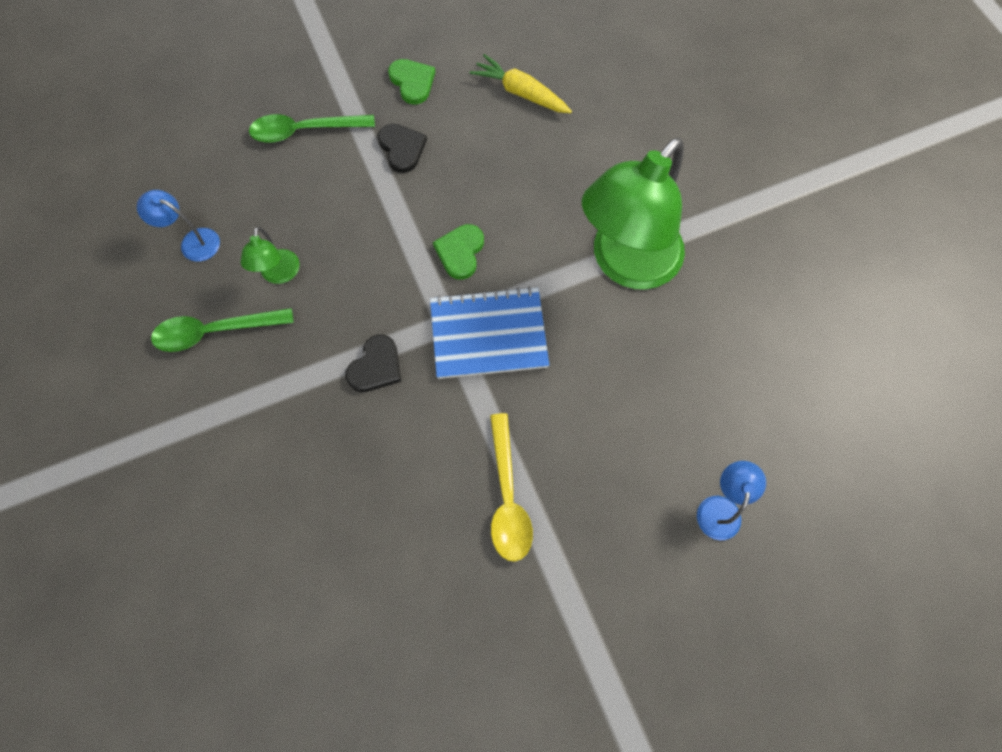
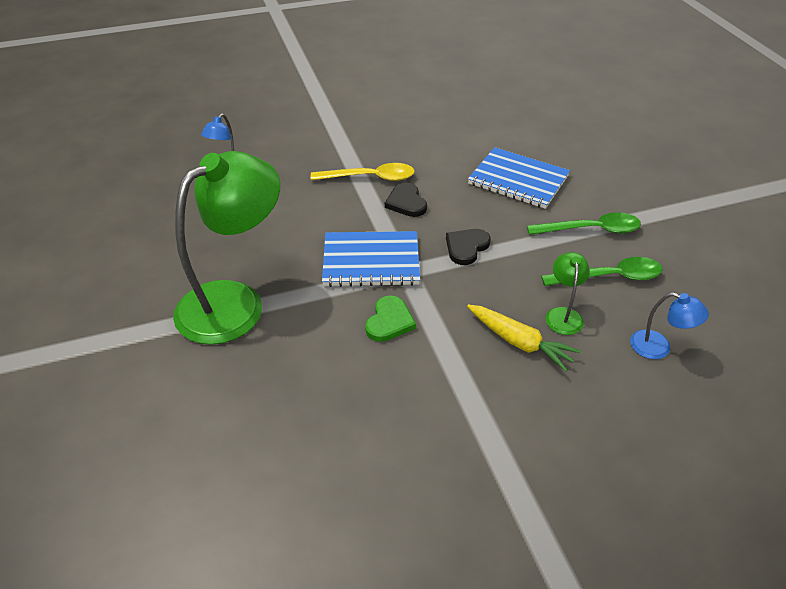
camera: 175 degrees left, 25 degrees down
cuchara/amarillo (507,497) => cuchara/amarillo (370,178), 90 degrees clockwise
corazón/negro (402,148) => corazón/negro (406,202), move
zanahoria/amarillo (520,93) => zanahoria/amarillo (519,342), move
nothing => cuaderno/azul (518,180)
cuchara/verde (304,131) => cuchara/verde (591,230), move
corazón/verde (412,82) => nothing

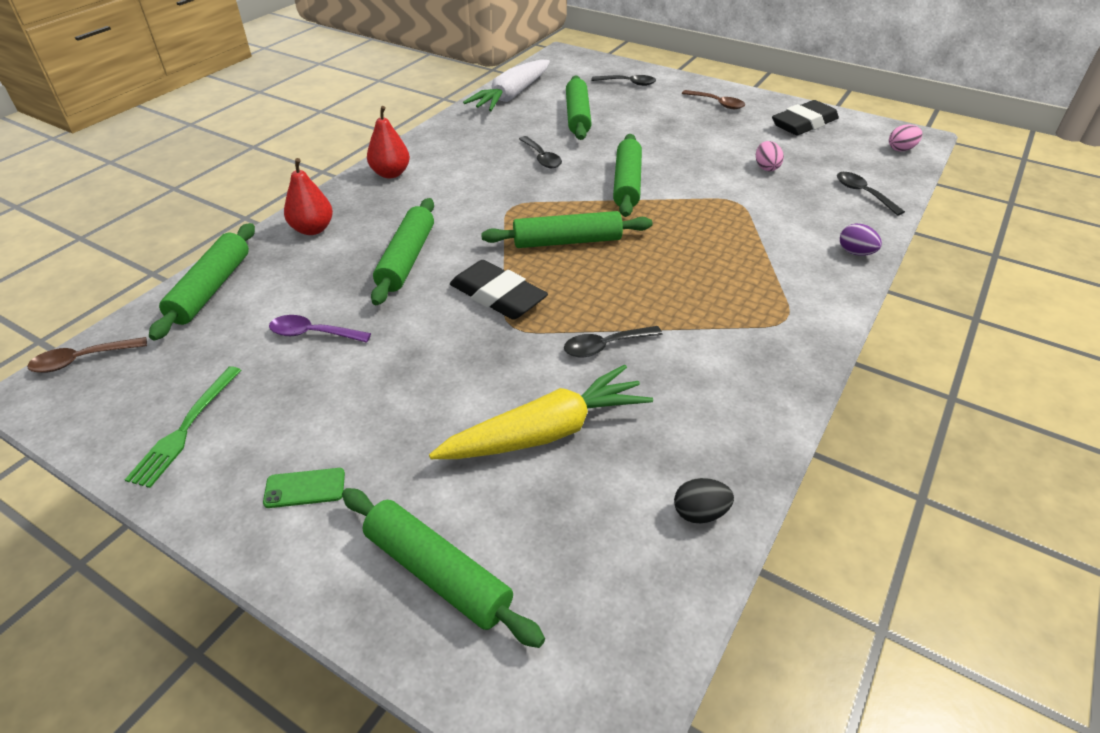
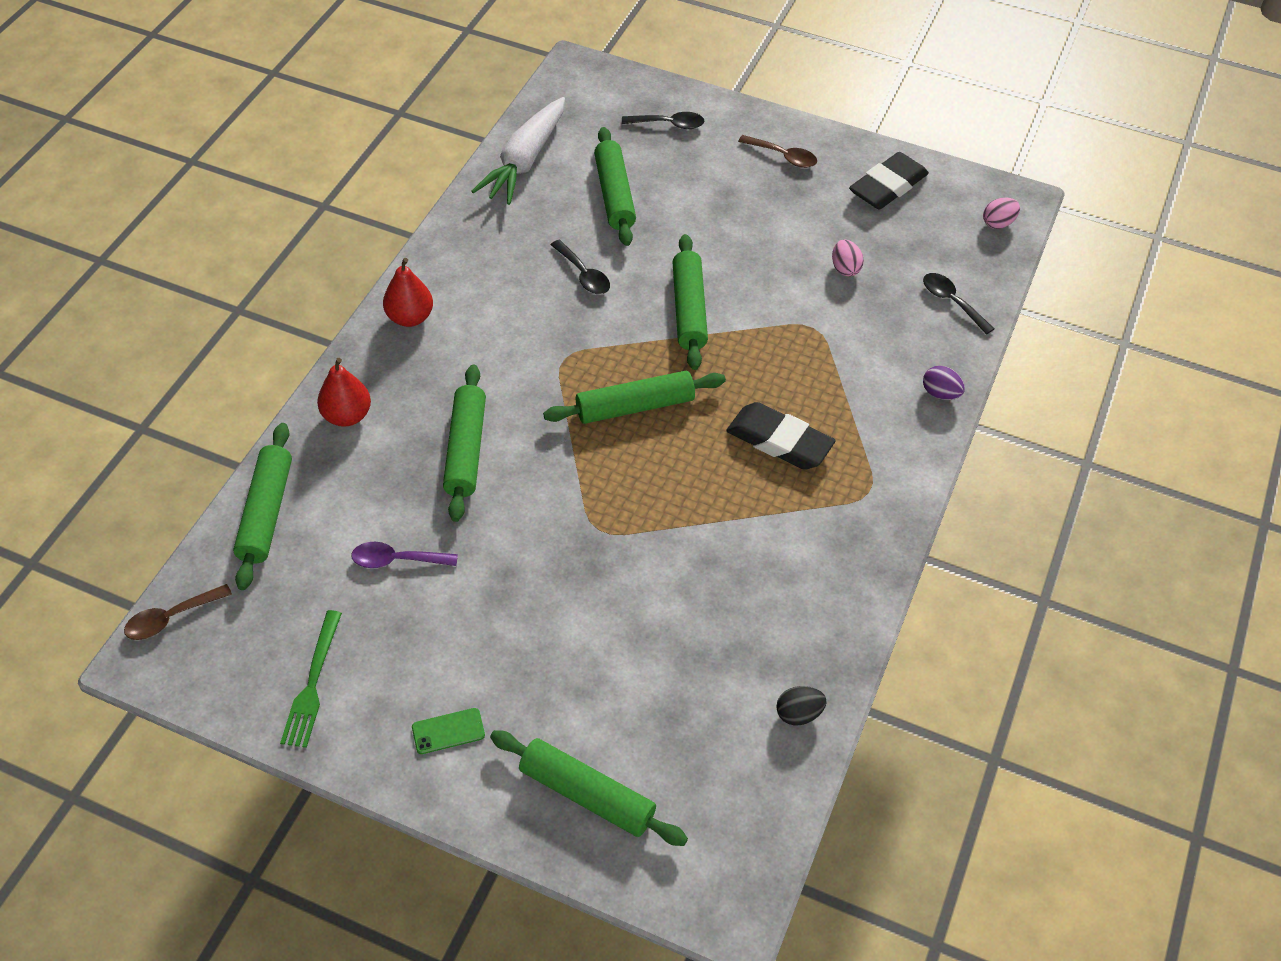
camera: 10 degrees left, 10 degrees up
goma de borrar/negro (498,296) => goma de borrar/negro (779,441), move
zanahoria/amarillo (546,432) => nothing
cuchara/negro (605,346) => nothing

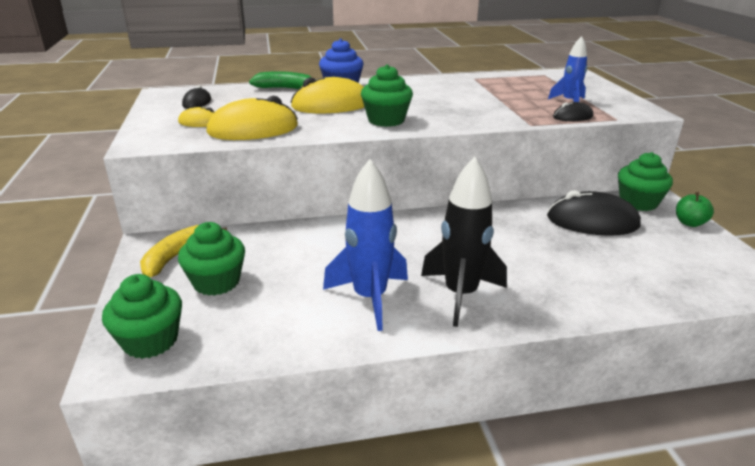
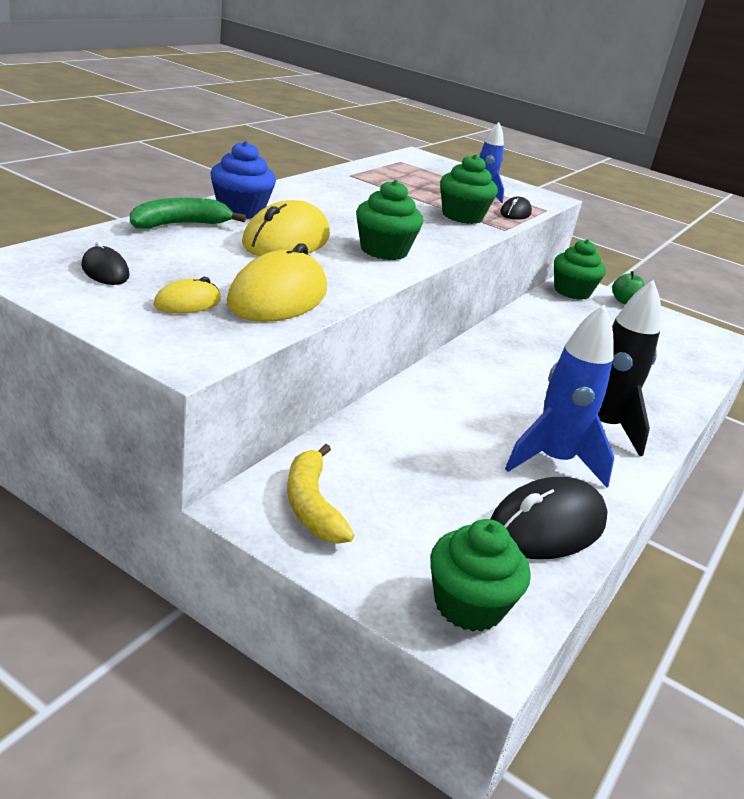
camera: 50 degrees left, 0 degrees up
magdalena/verde (216,282) => magdalena/verde (462,216), move
ratón/negro (592,221) => ratón/negro (547,526), move

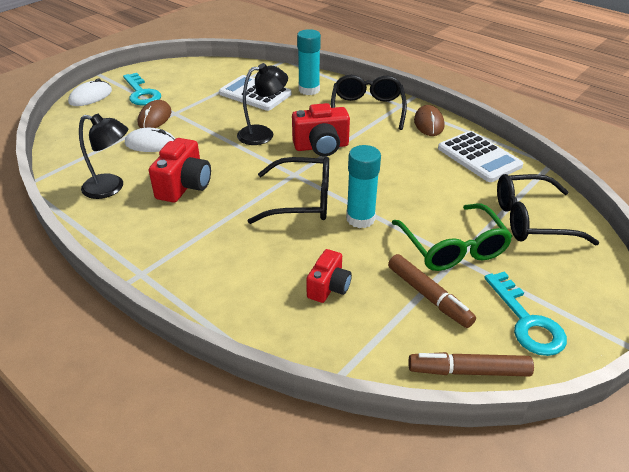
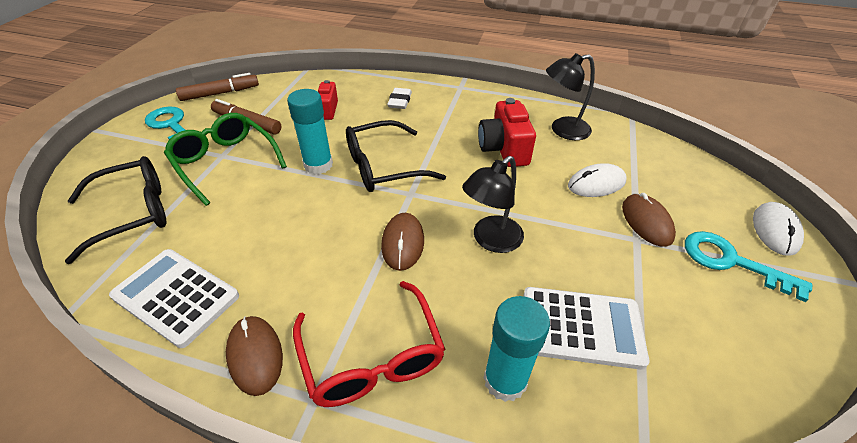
camera: 155 degrees right, 5 degrees up
gafas/negro (367,109) => gafas/rojo (372,357)
cámara/rojo (321,147) => ratón/marrón (403,243)
nothing => goma de borrar/blanco (400,101)

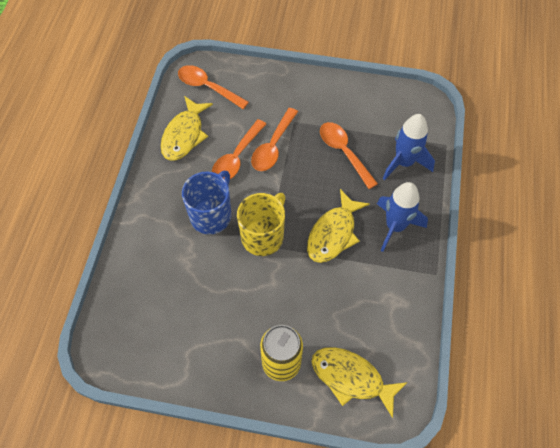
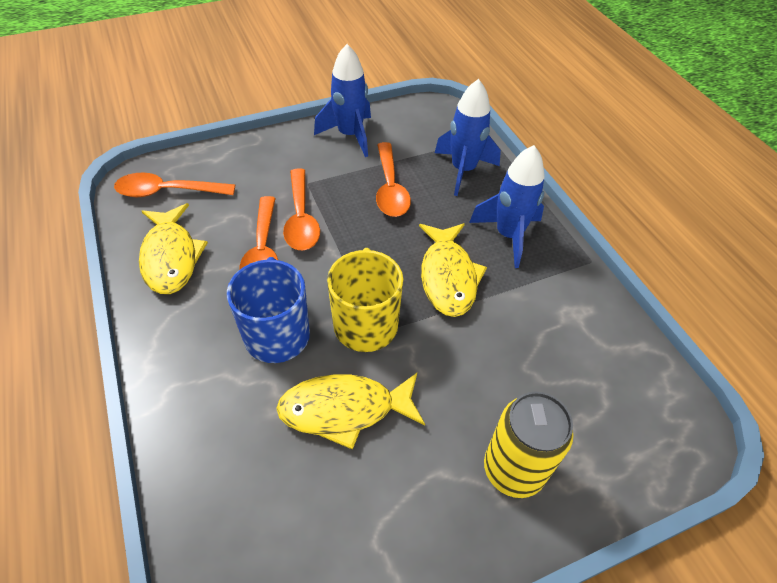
camera: 35 degrees left, 10 degrees down
pez/amarillo (351,378) => pez/amarillo (345,410), move
nothing => cohete/azul (350,135)
cuchara/naranja (344,152) => cuchara/naranja (390,188), 120 degrees counterclockwise

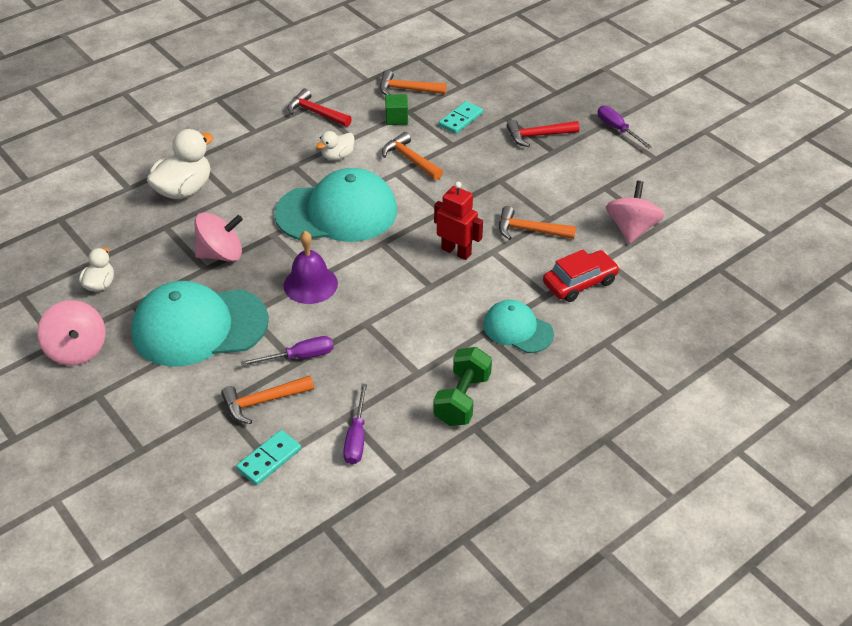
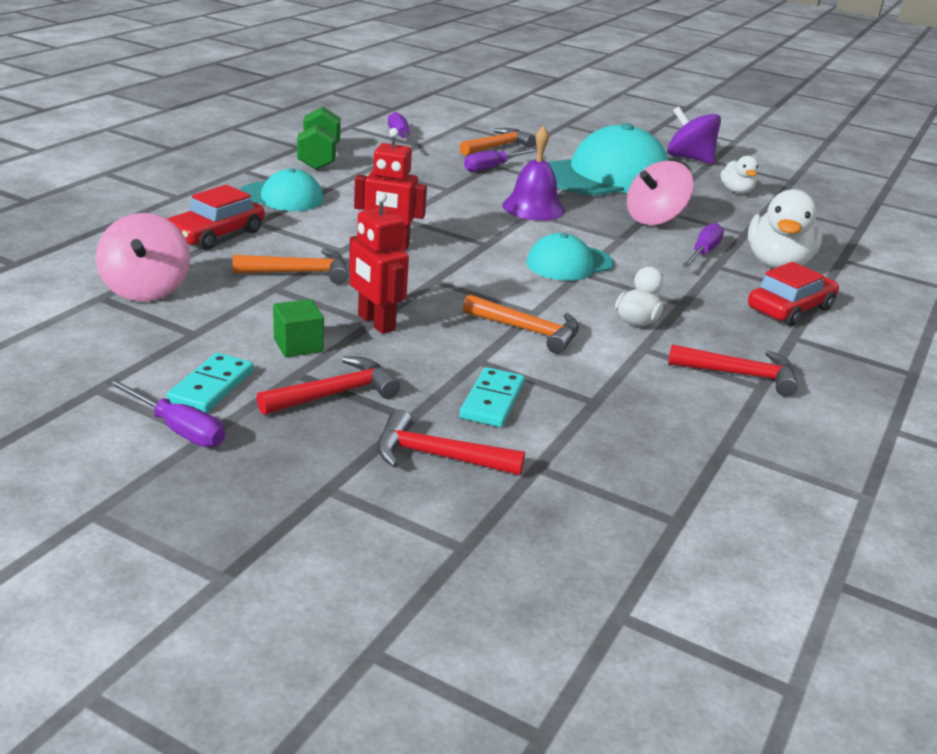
camera: 155 degrees right, 15 degrees down
ficha de dominó/turquesa (269,459) => ficha de dominó/turquesa (211,386), move
cubo/verde (396,118) => cubo/verde (298,345), move
nothing => robot/rojo (376,323)
nothing => martillo/rojo (437,456)
gorra/turquesa (337,212) => gorra/turquesa (569,263), x0.54
peonza/rosa (77,350) => peonza/morado (689,158)
nothing => destornillador/morado (703,253)
nothing => coche/rojo (789,308)
martillo/naranja (407,89) => nothing

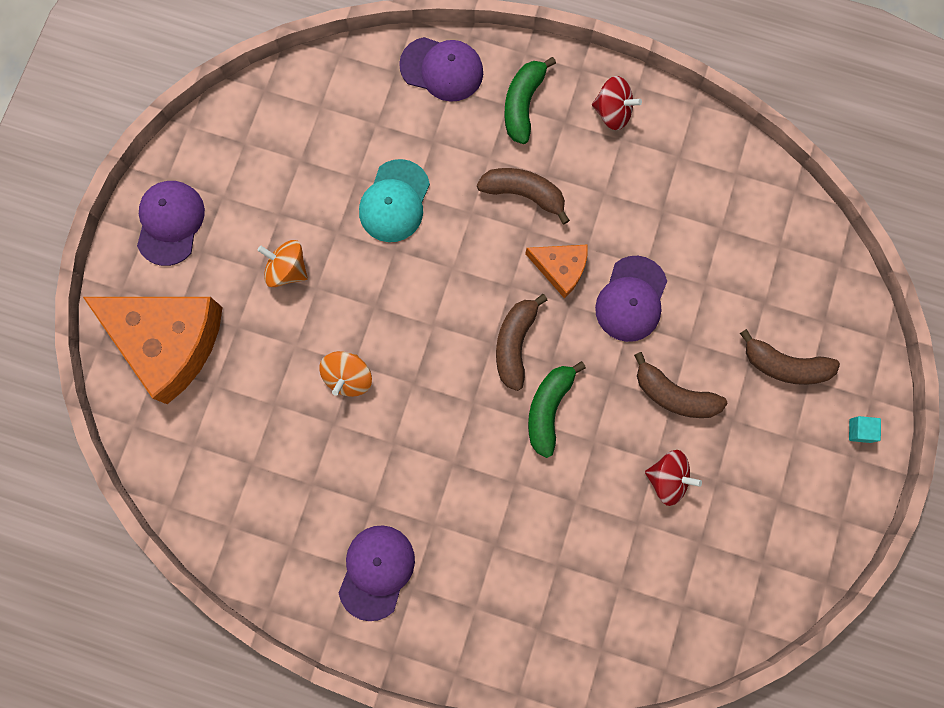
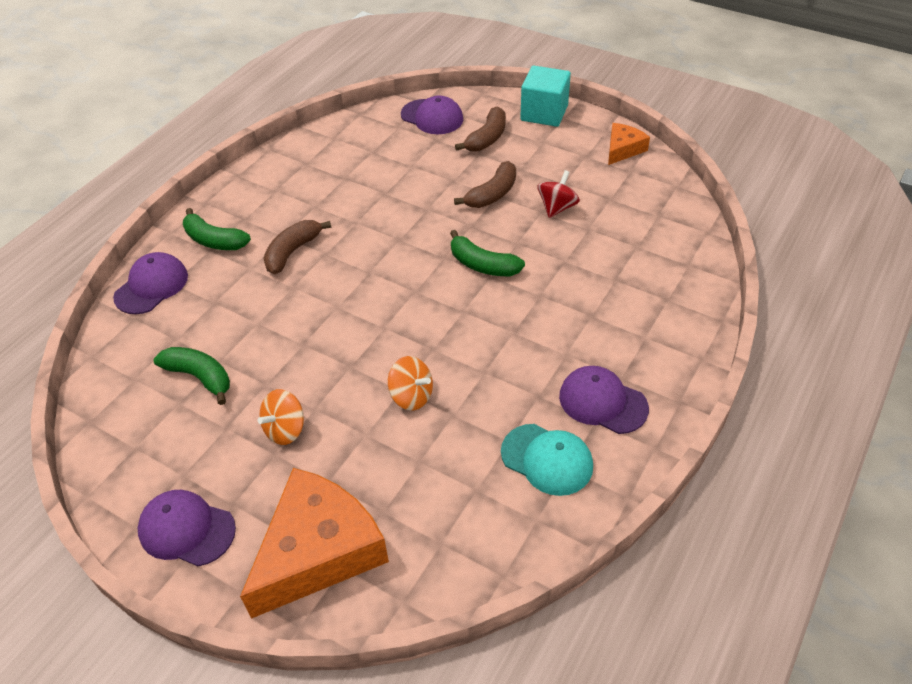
camera: 75 degrees left, 30 degrees down
nothing => plátano/verde (199,377)
gorra/morado (631,299) => gorra/morado (432,117), move
gorra/turquesa (394,201) => gorra/turquesa (547,459), move
cubo/turquesa (860,430) => cubo/turquesa (544,113), x2.44
queso/naranja (560,268) => queso/naranja (623,149), move
plátano/marrón (515,343) => nothing
peonza/rojo (612,112) => nothing

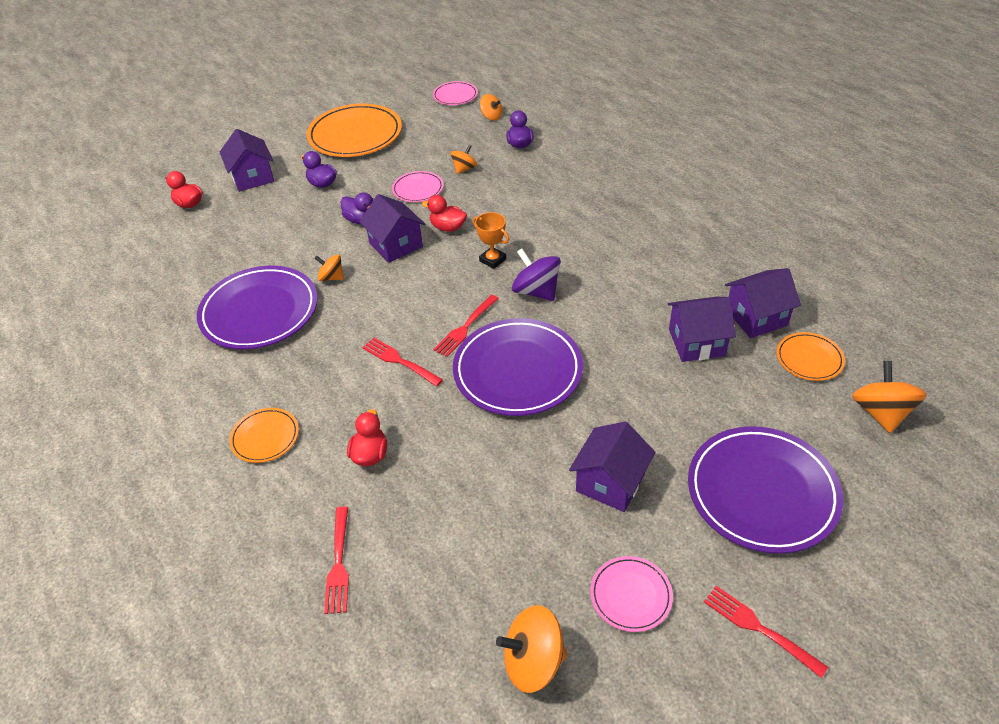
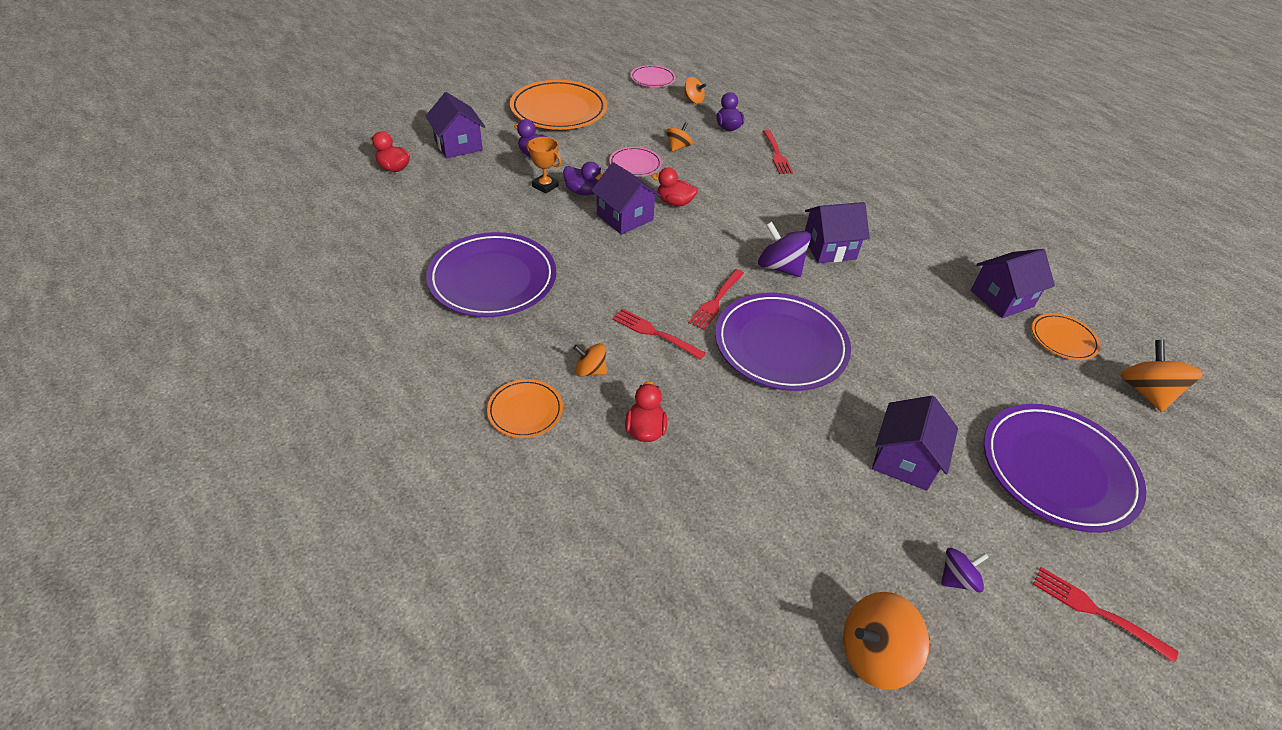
camera: 10 degrees left, 0 degrees up
trofeo/naranja (492,260) => trofeo/naranja (545,186), move
peonza/naranja (331,277) => peonza/naranja (590,370), move
tenedor/rojo (338,563) => tenedor/rojo (776,154), move
casa/morado (696,342) => casa/morado (829,248), move
plato/rosa (630,595) => peonza/morado (957,579)

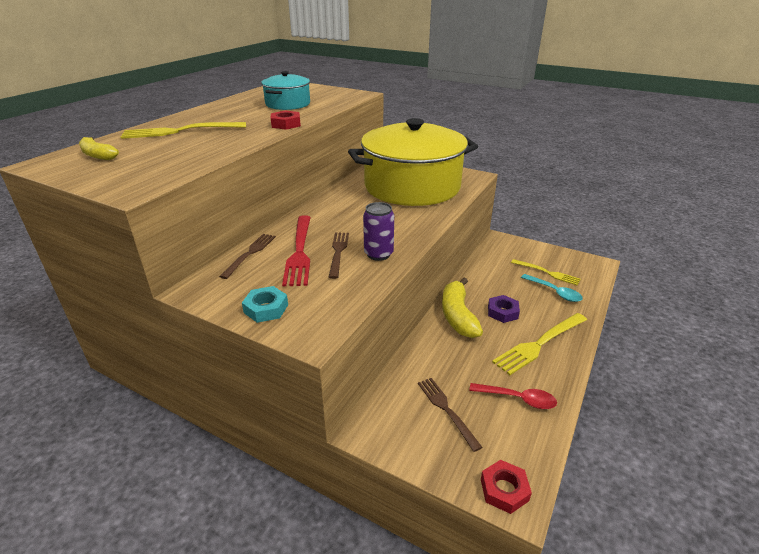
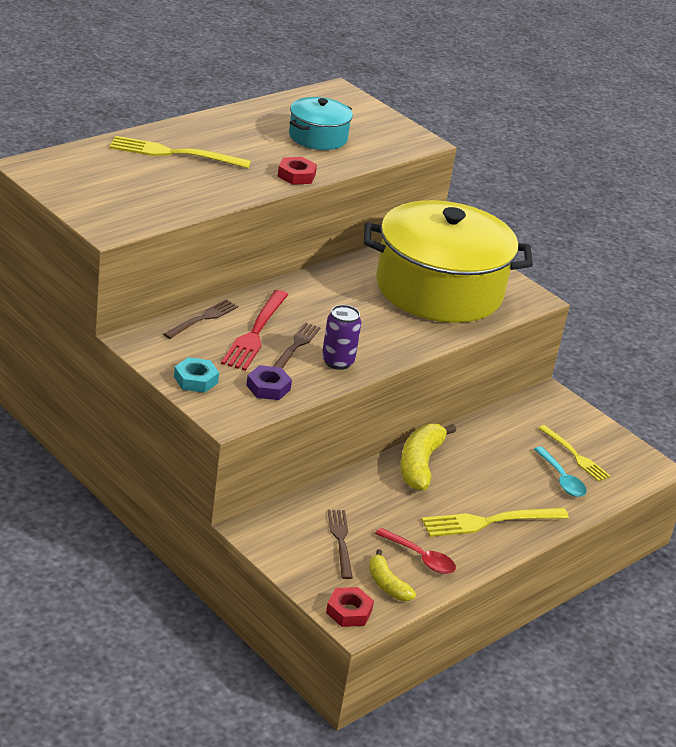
camera: 15 degrees right, 0 degrees up
tuerca/morado (502,312) => tuerca/morado (268,387), move
plátano/amarillo (98,155) => plátano/amarillo (387,584), move

